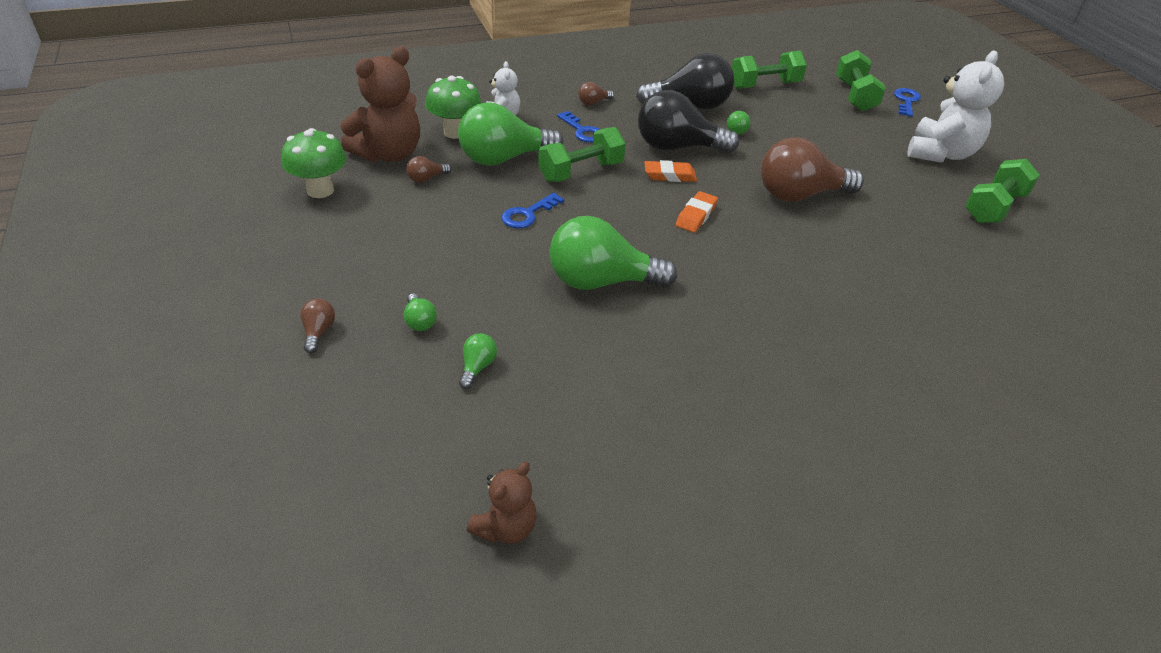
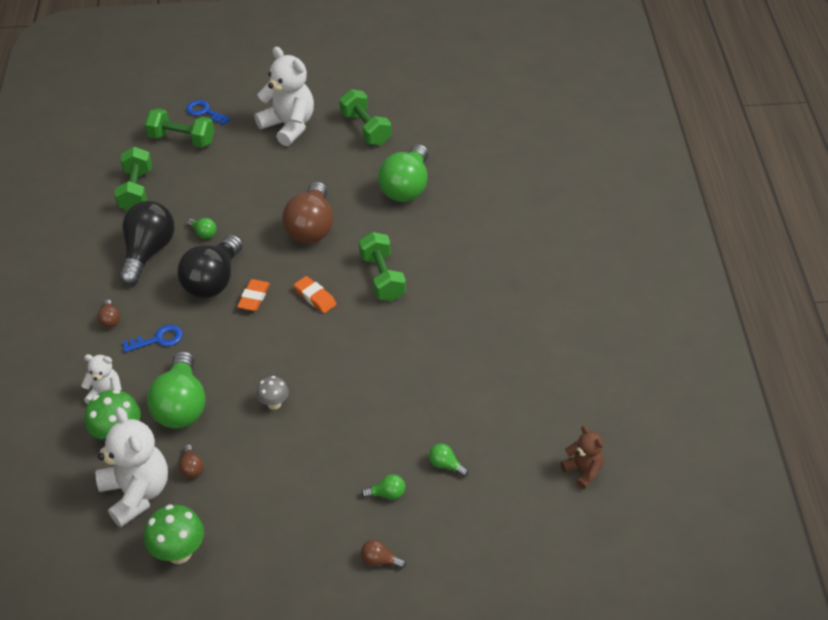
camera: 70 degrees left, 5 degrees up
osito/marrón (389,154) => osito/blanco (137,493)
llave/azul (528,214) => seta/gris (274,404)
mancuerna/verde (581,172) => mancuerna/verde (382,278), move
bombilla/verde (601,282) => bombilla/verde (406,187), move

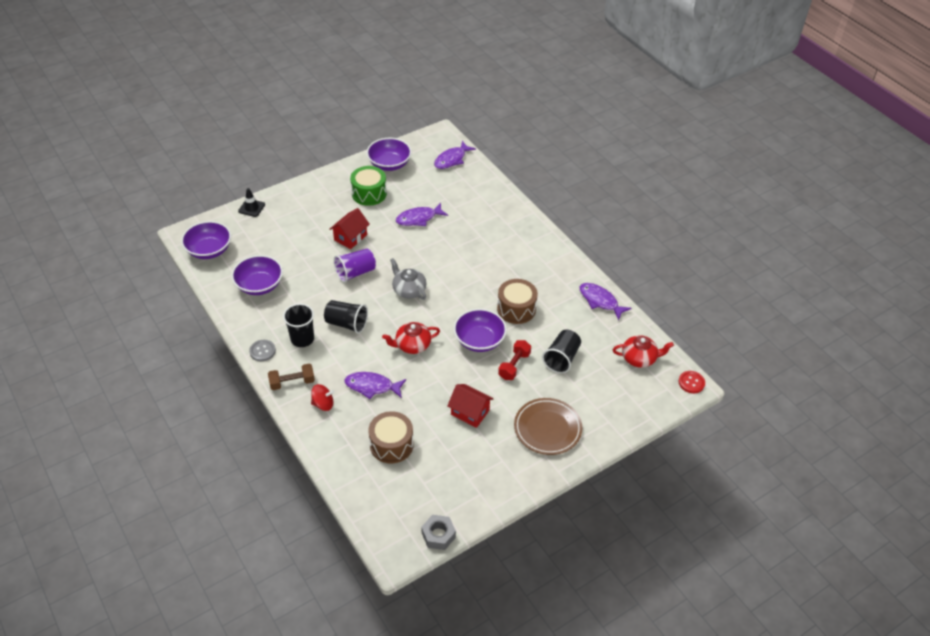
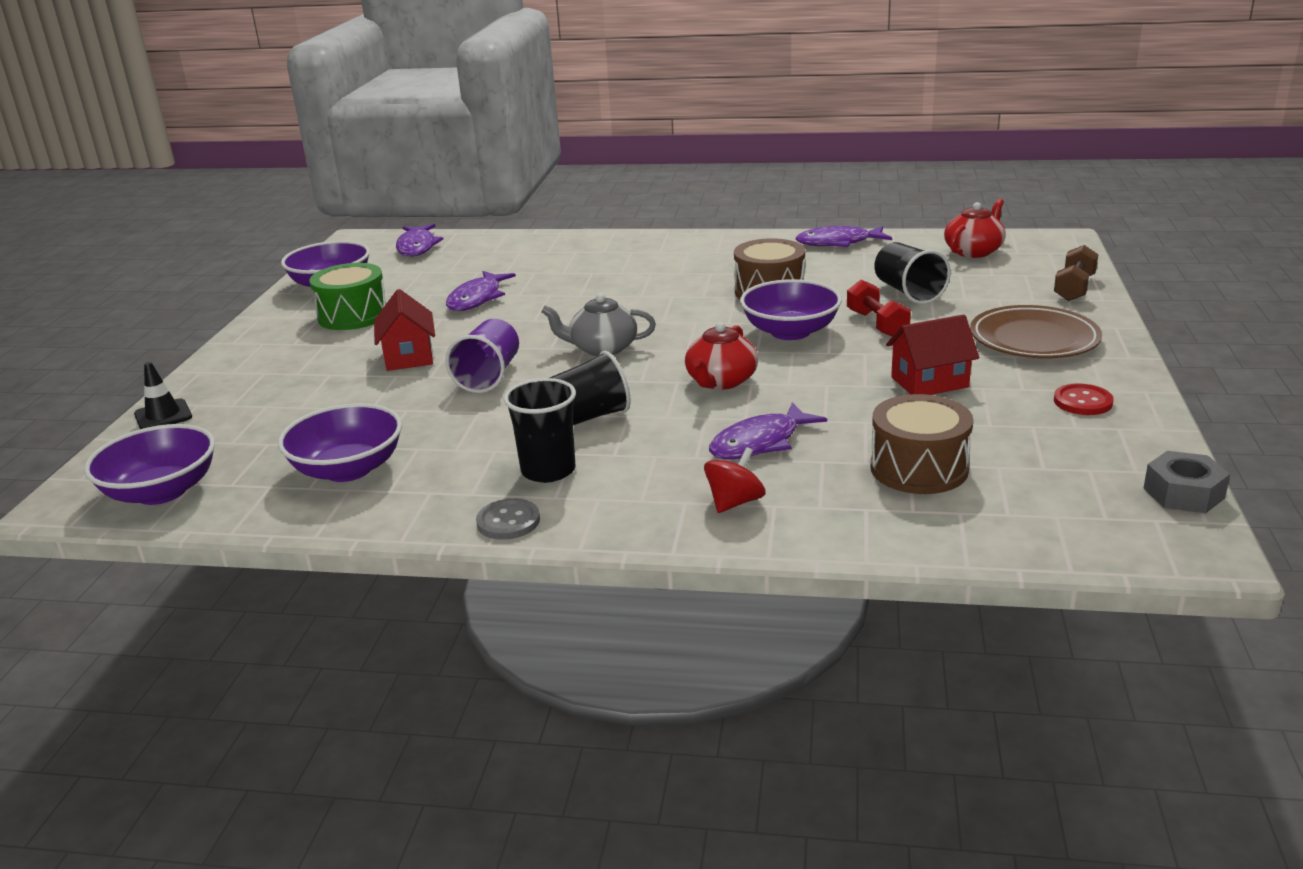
camera: 45 degrees left, 20 degrees down
mancuerna/marrón (292,382) => mancuerna/marrón (1074,288), move
botón/rojo (691,382) => botón/rojo (1082,402), move

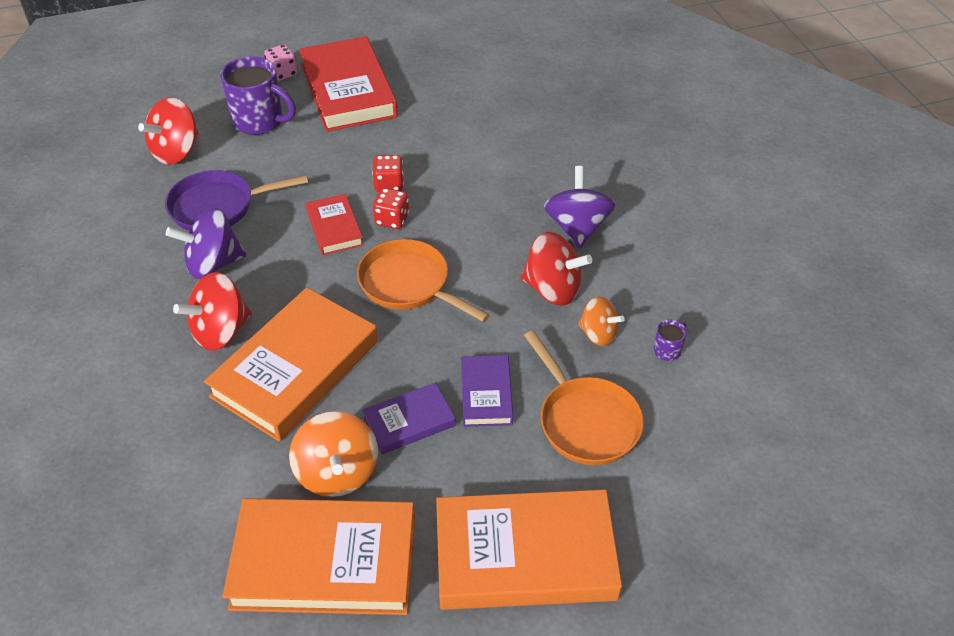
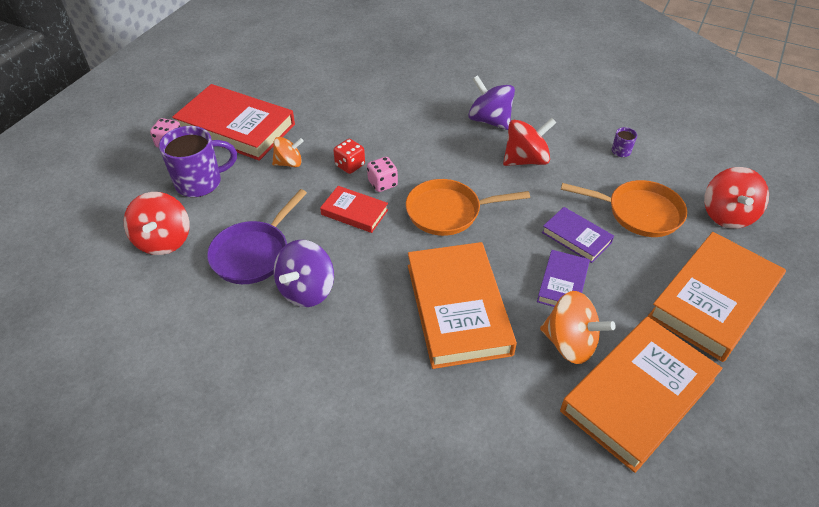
camera: 45 degrees left, 0 degrees up
peonza/naranja (598,334) => peonza/naranja (289,163), move
dado/rojo (392,219) => dado/rosa (382,183)
peonza/rojo (220,331) => peonza/rojo (727,215), move

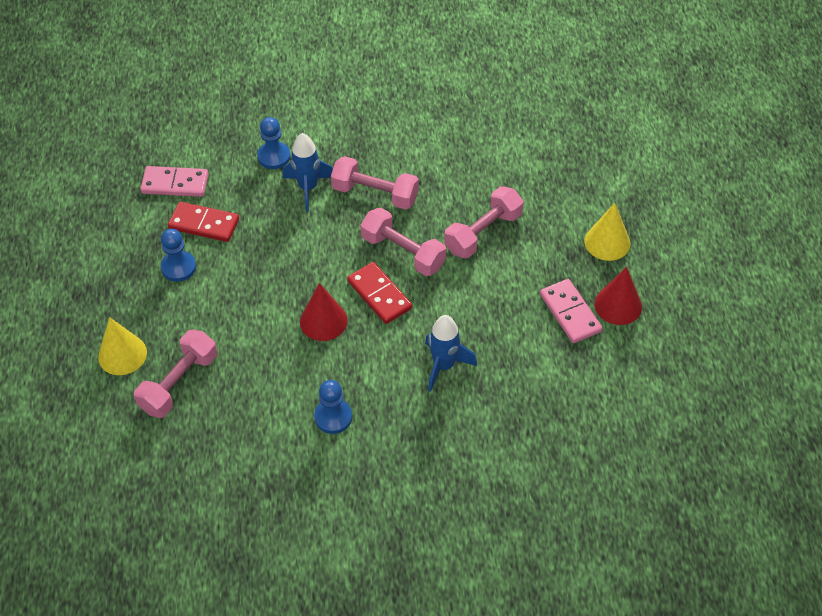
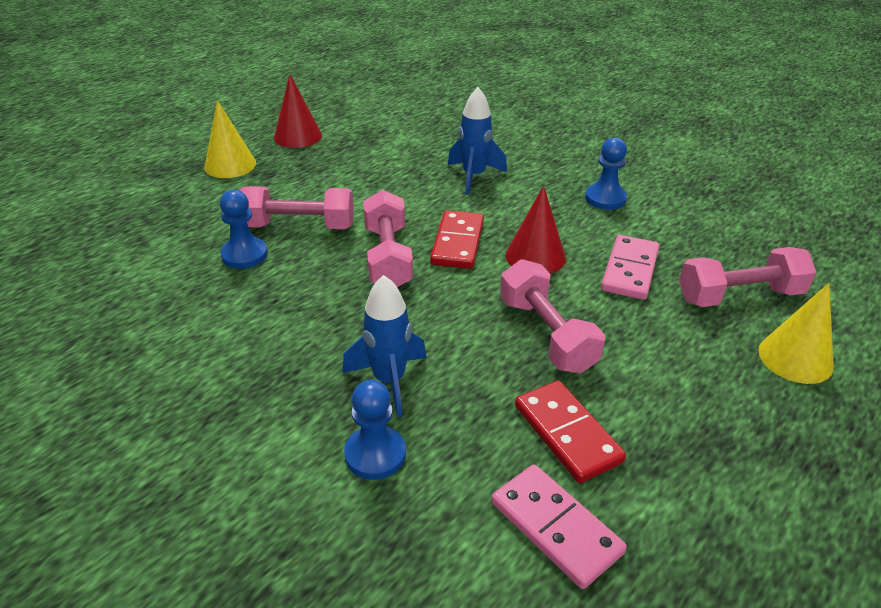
camera: 135 degrees left, 15 degrees down
peón/azul (178,267) => peón/azul (244,255), move
mancuerna/rosa (375,194) => mancuerna/rosa (546,334), move
ficha de dominó/rosa (570,313) => ficha de dominó/rosa (629,270), move

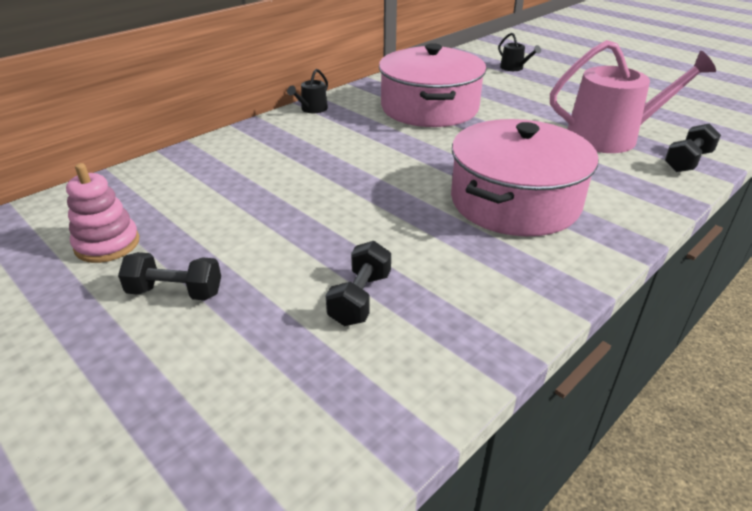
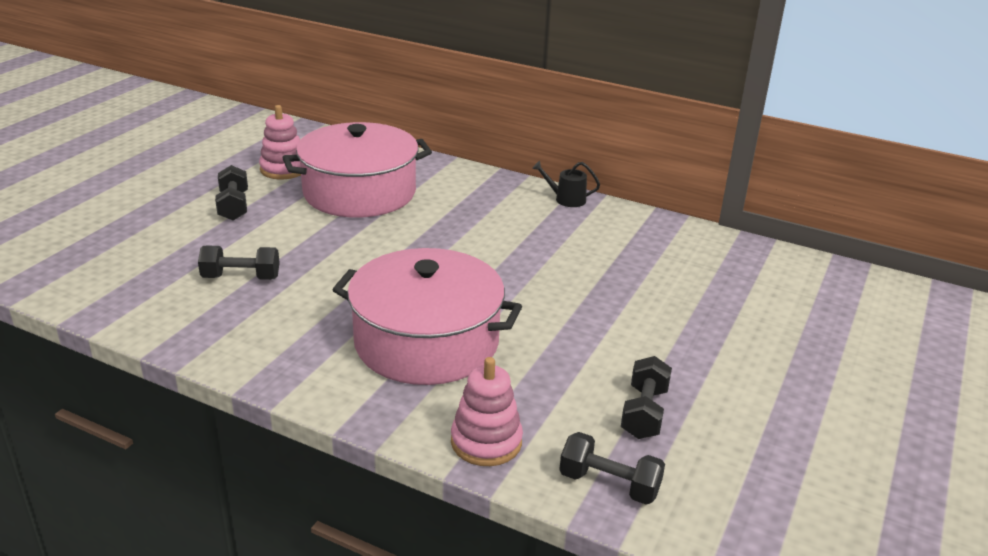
camera: 70 degrees right, 5 degrees down
olla/rosa (429,108) => olla/rosa (359,192), move
nothing => juguete apilable/rosa (486,442)
regadera/rosa (610,137) => mancuerna/negro (644,413)
regadera/negro (514,68) => nothing

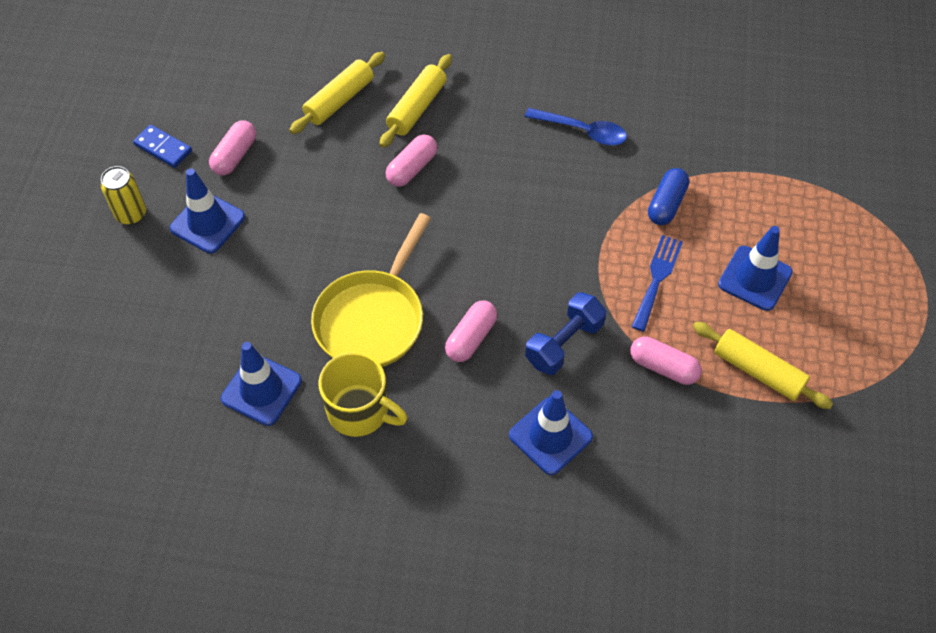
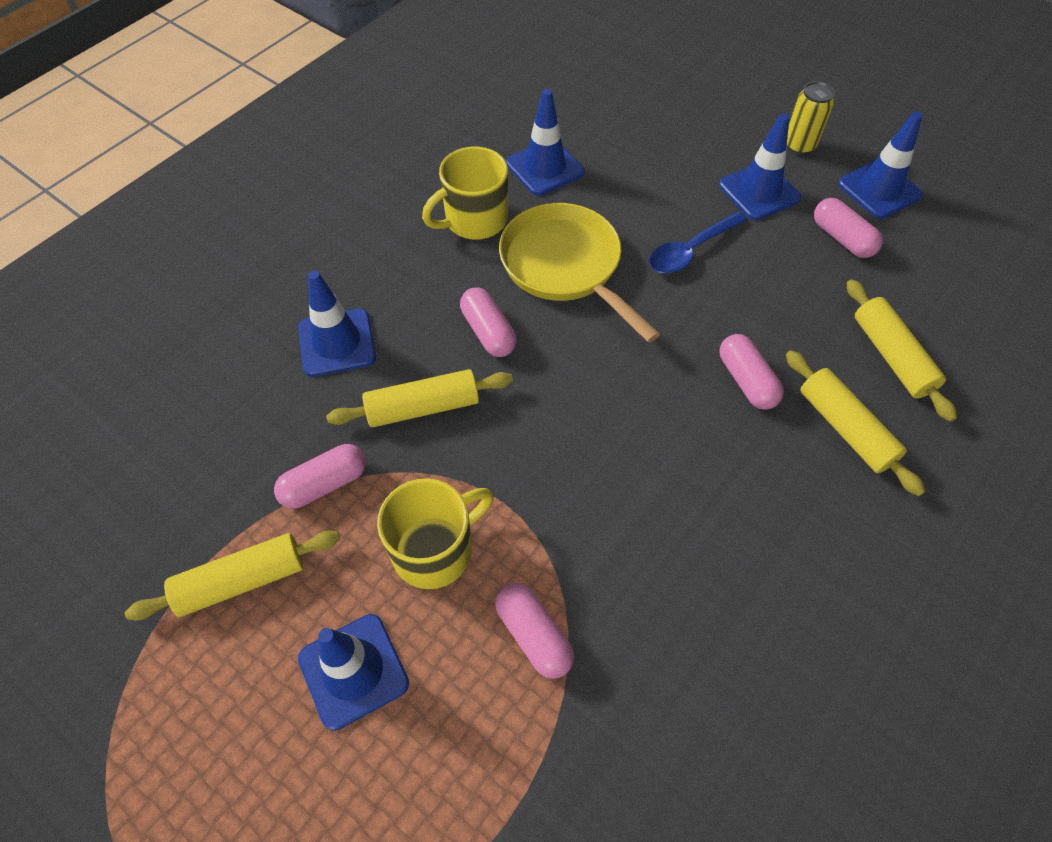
camera: 120 degrees right, 0 degrees up
mancuerna/azul (564,343) => rodillo/amarillo (423,407)
tenedor/azul (657,278) => taza/amarillo (435,550)
cápsula/azul (666,204) => cápsula/rosa (533,635)
cuchara/azul (582,131) => cuchara/azul (691,250), move
ficha de dominó/azul (163,148) => cono de tráfico/azul (879,190)

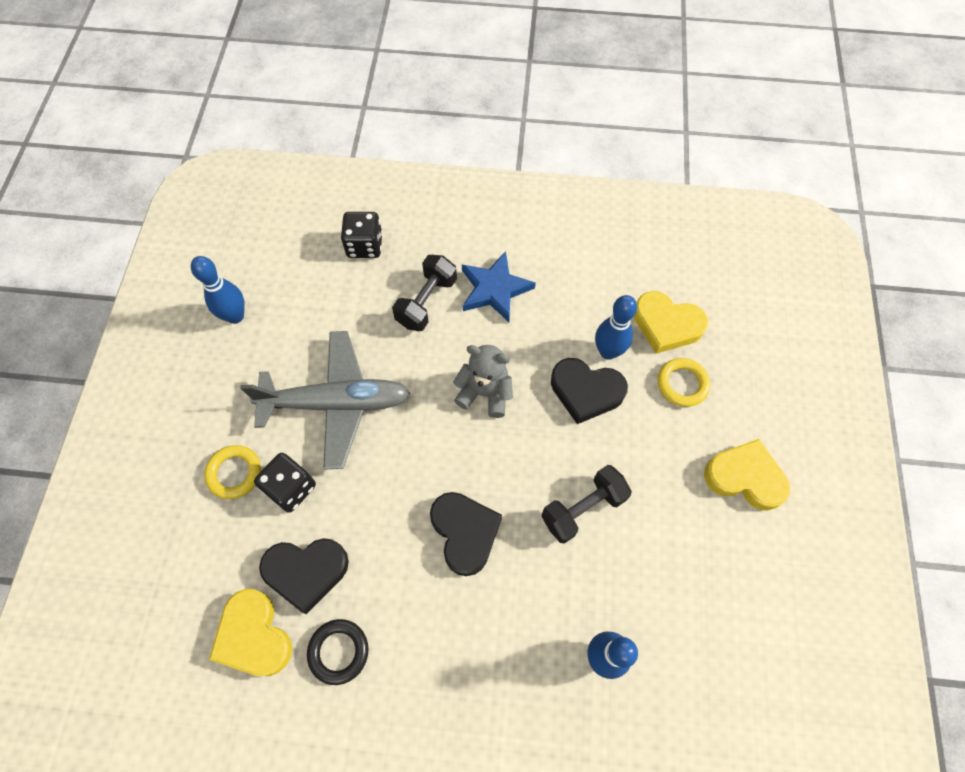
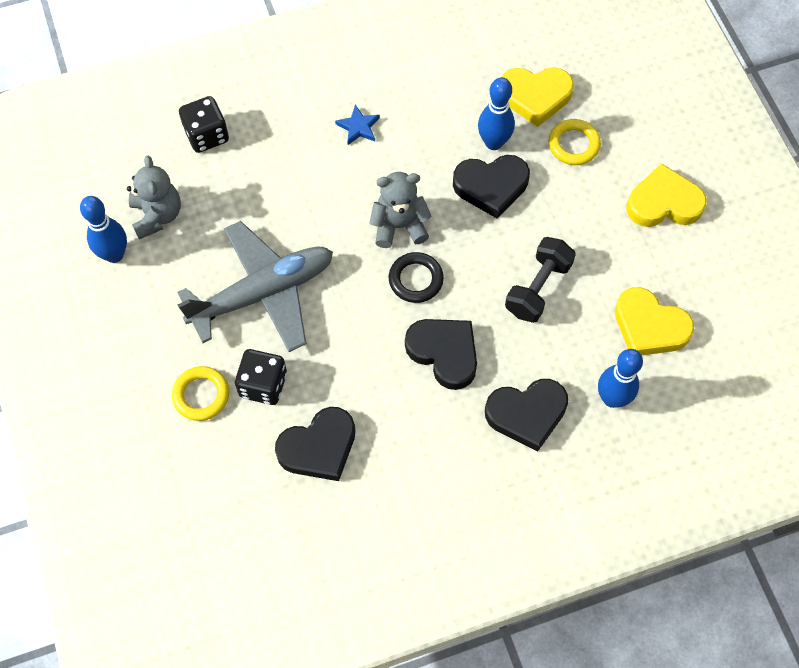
camera: 25 degrees left, 0 degrees up
nothing => osito/gris (157,215)
estrella/azul (494,289) => estrella/azul (358,127), x0.56
anillo/negro (338,651) => anillo/negro (416,279), move
nothing => corazón/negro (527,414)
corazón/amarillo (254,636) => corazón/amarillo (649,326), move
mancuerna/negro (426,302) => nothing

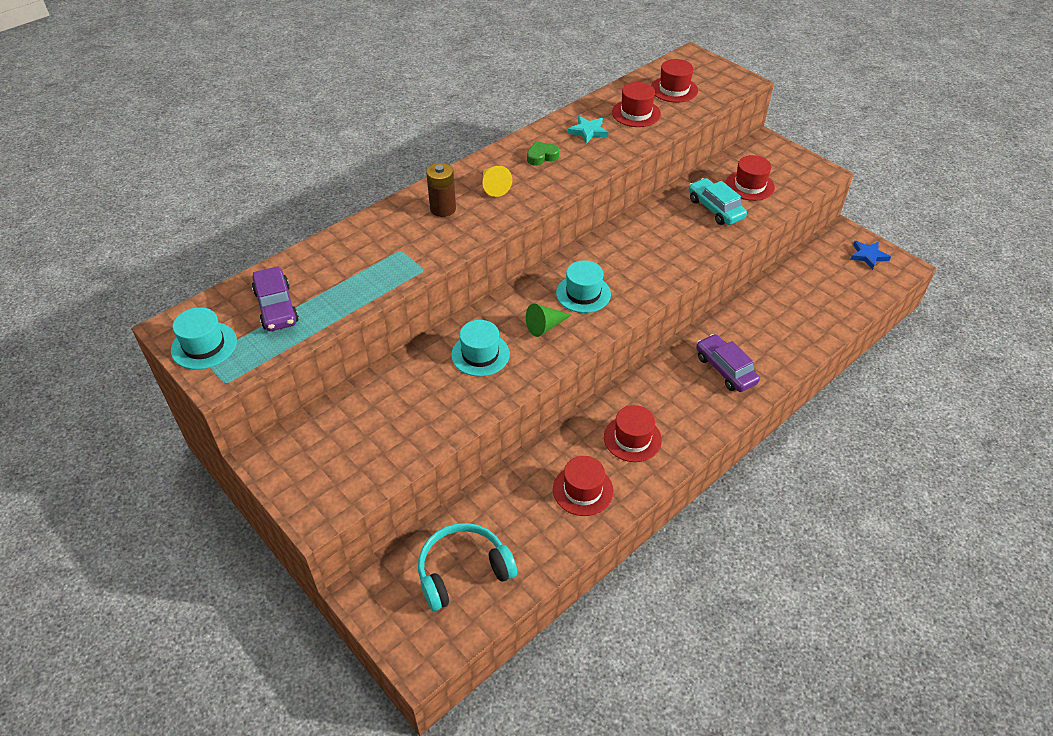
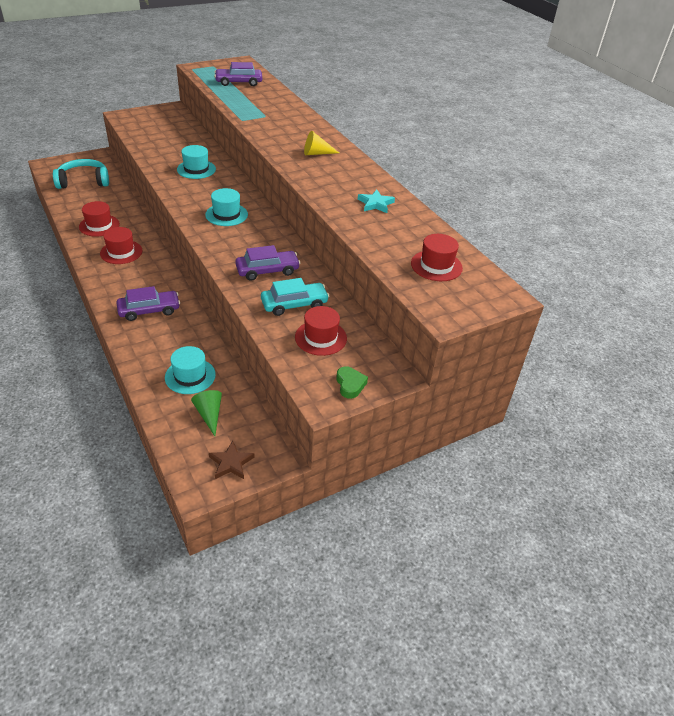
camera: 100 degrees right, 5 degrees down
auriculares/turquesa (463,571) => auriculares/turquesa (84,181), 90 degrees counterclockwise
sombrero/turquesa (204,345) => sombrero/turquesa (190,376), move
cono/verde (545,326) => cono/verde (209,414), move
estrella/azul (868,256) => estrella/marrón (231,463)
nothing => coche/morado (267,271)
corazón/verde (542,156) => corazón/verde (350,385), move
pila/marrón (443,209) => nothing
sombrero/rojo (636,113) => nothing

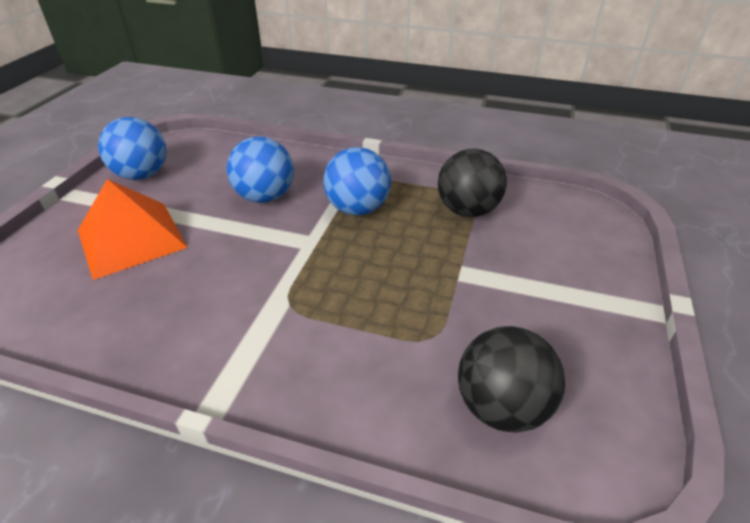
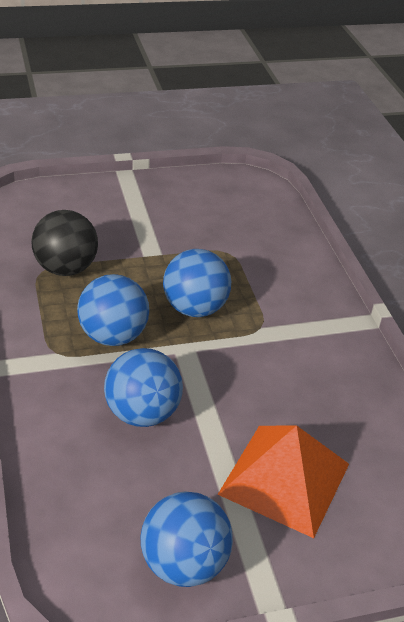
camera: 125 degrees left, 0 degrees up
nothing => pelota/azul (195,308)
pelota/negro (501,407) => nothing

